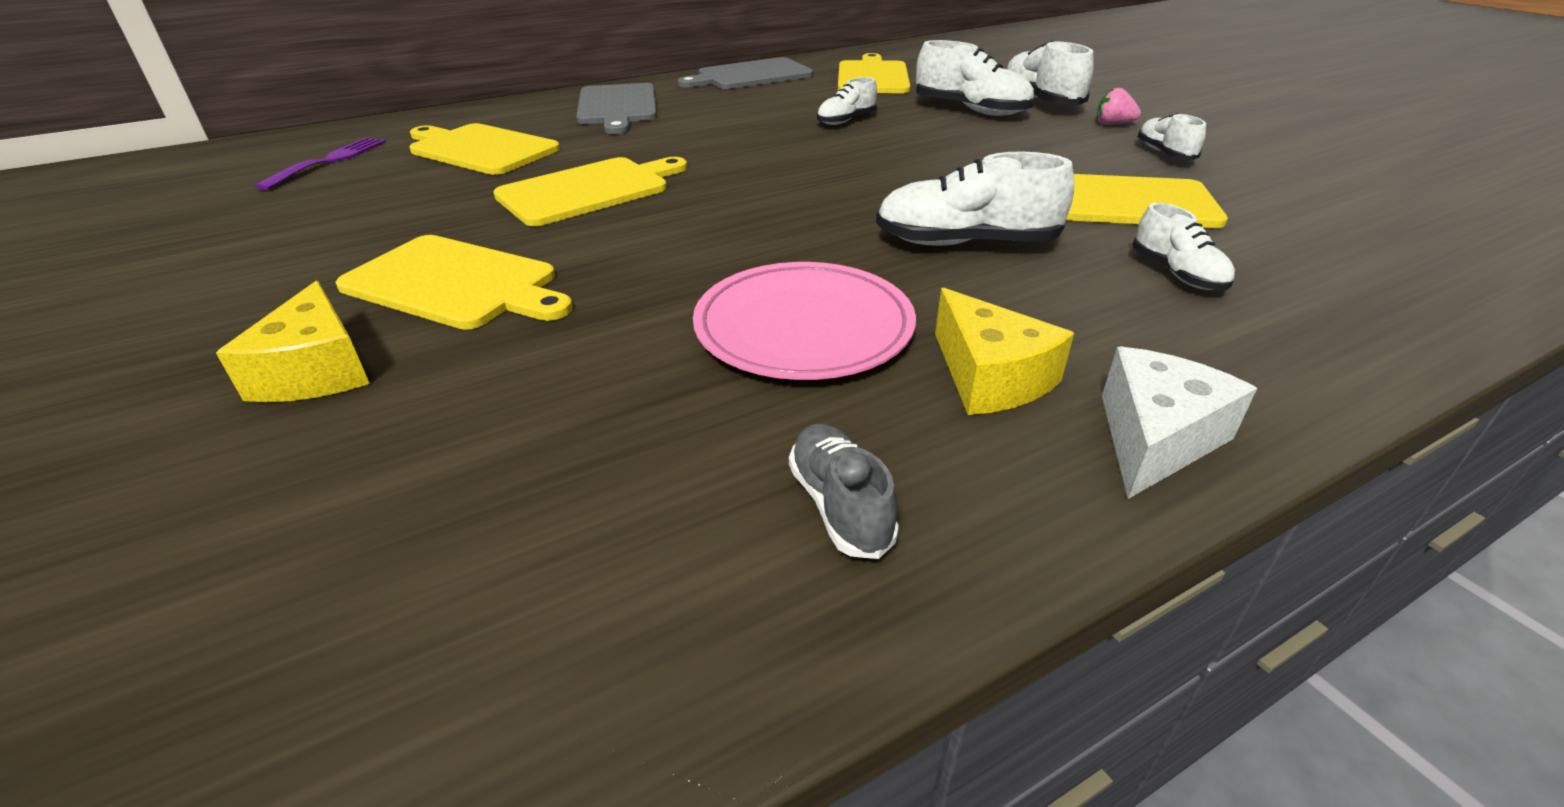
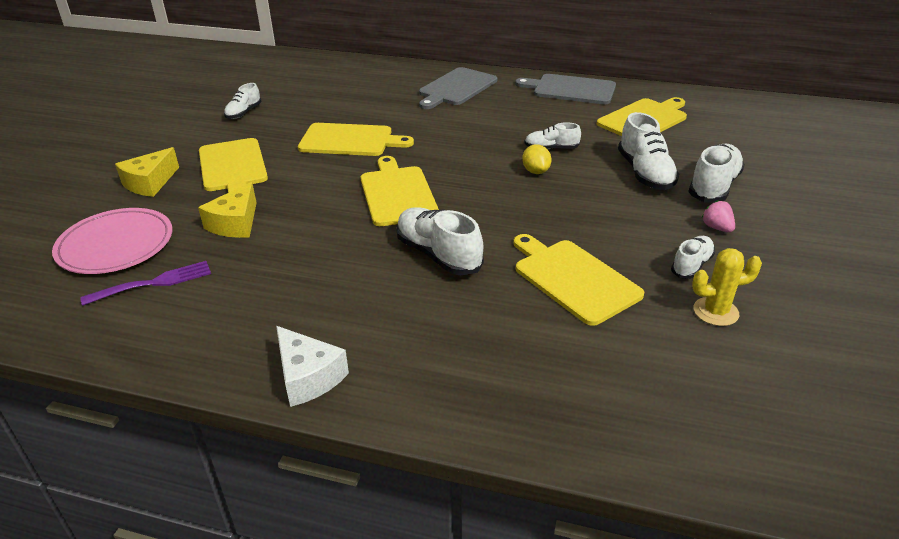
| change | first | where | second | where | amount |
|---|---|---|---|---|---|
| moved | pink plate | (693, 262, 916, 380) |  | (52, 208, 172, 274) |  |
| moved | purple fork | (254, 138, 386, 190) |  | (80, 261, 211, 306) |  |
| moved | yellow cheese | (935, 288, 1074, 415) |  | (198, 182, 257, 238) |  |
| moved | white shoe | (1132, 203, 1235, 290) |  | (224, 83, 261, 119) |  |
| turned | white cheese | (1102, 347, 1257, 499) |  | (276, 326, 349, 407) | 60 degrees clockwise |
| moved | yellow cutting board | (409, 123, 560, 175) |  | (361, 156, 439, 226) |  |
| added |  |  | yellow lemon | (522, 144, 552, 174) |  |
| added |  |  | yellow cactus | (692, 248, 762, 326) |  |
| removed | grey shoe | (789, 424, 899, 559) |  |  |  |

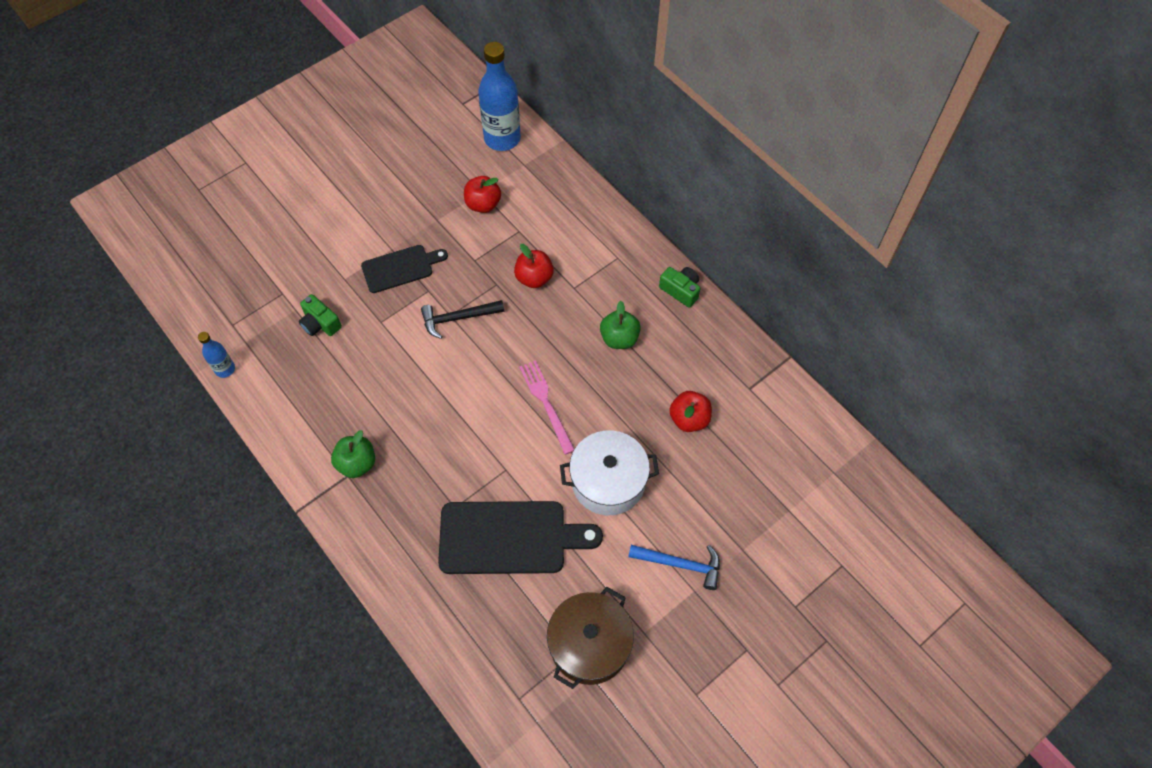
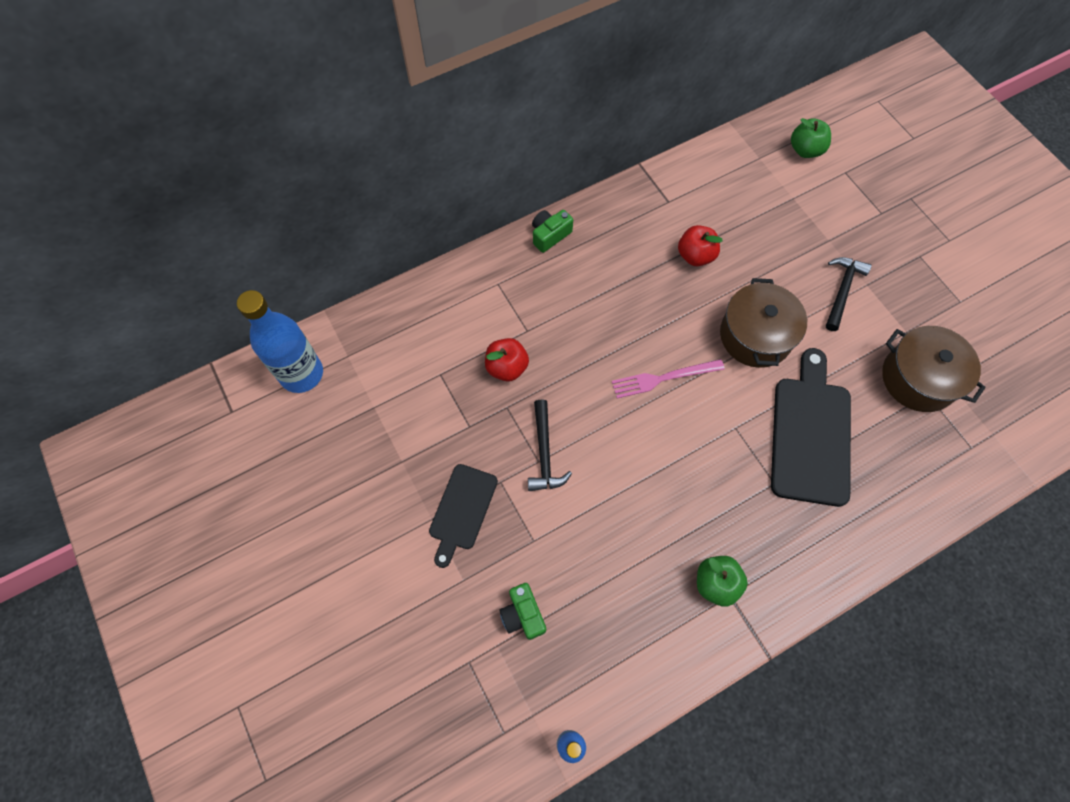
| change | first | where | second | where | amount |
|---|---|---|---|---|---|
| turned | black cutting board | (361, 245, 448, 293) |  | (429, 464, 498, 568) | 150 degrees counterclockwise |
| turned | green camera | (299, 294, 342, 336) |  | (499, 583, 546, 640) | 105 degrees clockwise |
| recoloured | white pot | (560, 430, 659, 515) | brown pot | (720, 278, 807, 368) |  |
| moved | green apple | (600, 301, 641, 349) |  | (791, 118, 831, 158) |  |
| recoloured | blue hammer | (628, 545, 720, 590) | black hammer | (826, 257, 872, 331) |  |
| removed | red apple | (464, 176, 501, 213) |  |  |  |

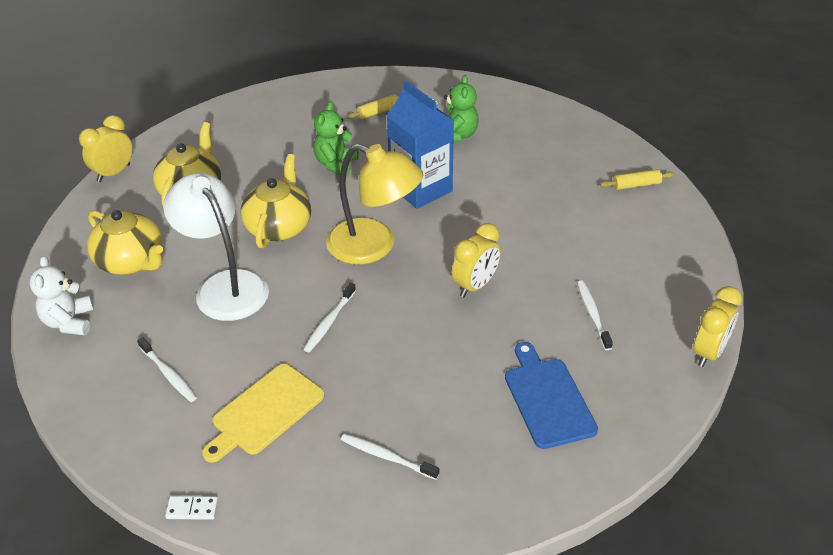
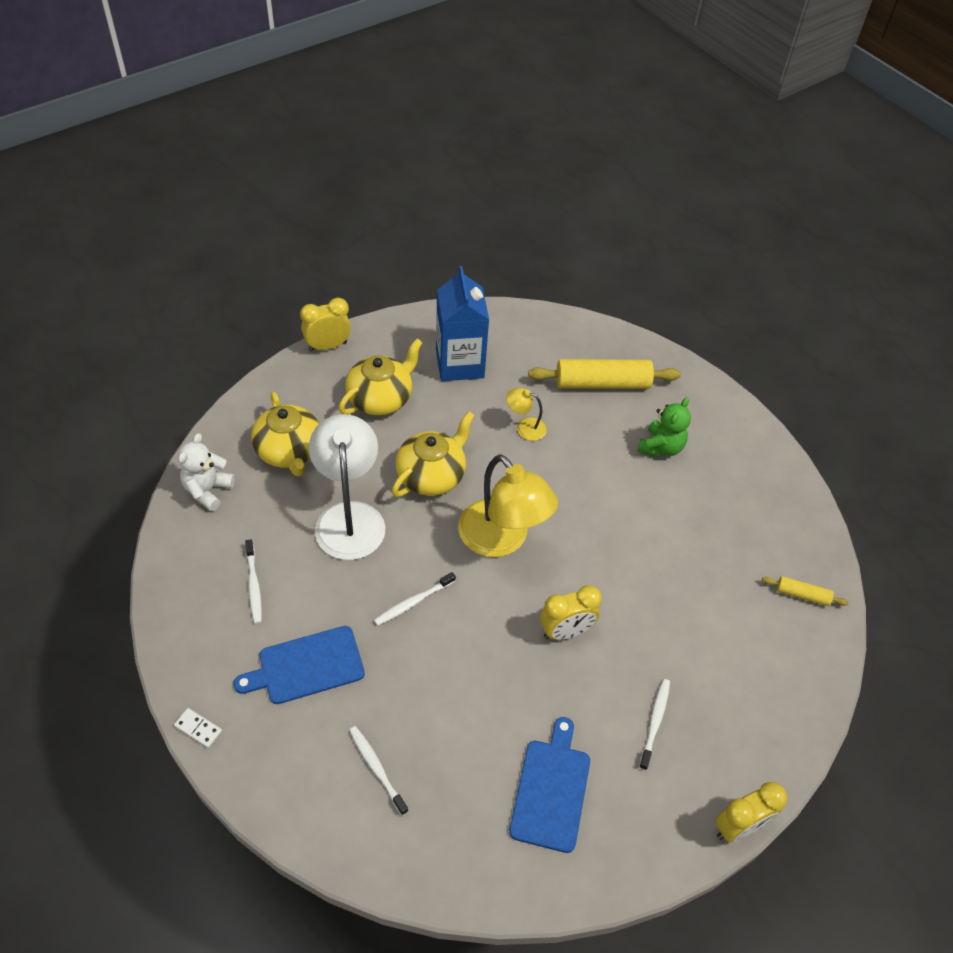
| change | first | where | second | where | amount |
|---|---|---|---|---|---|
| recoloured | yellow cutting board | (202, 364, 325, 463) | blue cutting board | (234, 626, 365, 704) |  |
| moved | blue carton | (387, 81, 454, 209) |  | (436, 266, 489, 381) |  |
| replaced | green teddy bear | (314, 102, 359, 176) | yellow lamp | (506, 388, 547, 441) |  |
| resized | yellow rolling pin | (347, 94, 398, 119) |  | (528, 359, 681, 389) | x2.04 |

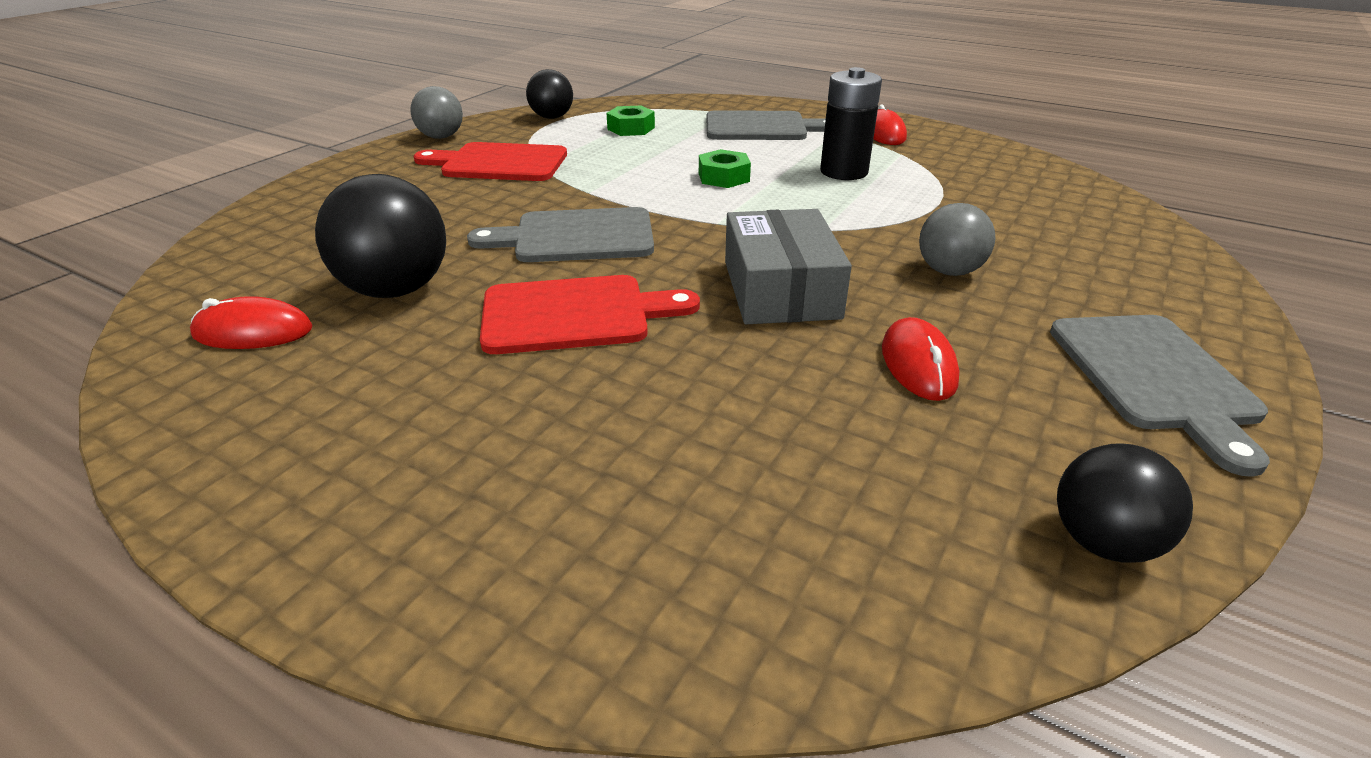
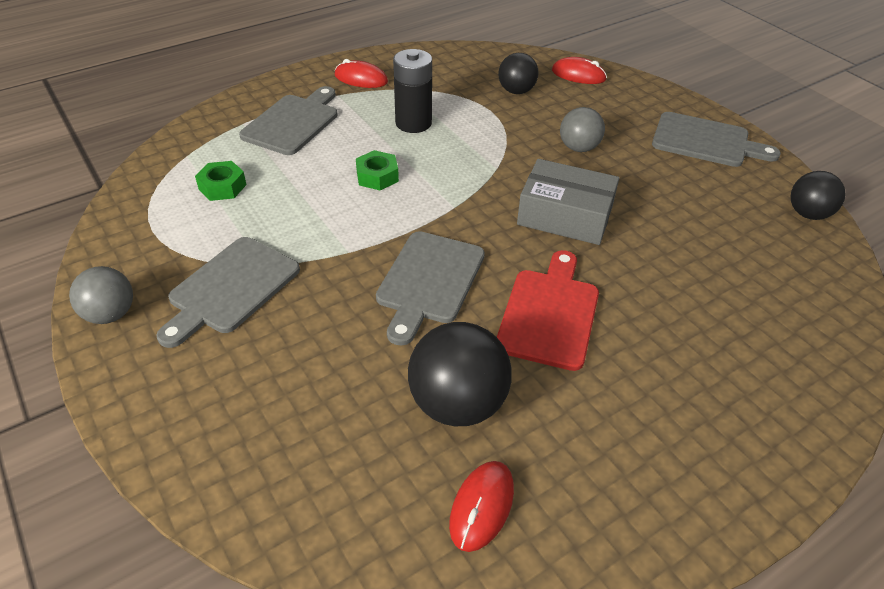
| change | first | where | second | where | amount |
|---|---|---|---|---|---|
| recoloured | red cutting board | (413, 142, 567, 181) | grey cutting board | (156, 237, 300, 348) |  |
| moved | black ball | (526, 69, 573, 119) |  | (498, 53, 539, 94) |  |
| moved | red mouse | (882, 317, 959, 401) |  | (552, 57, 607, 84) |  |

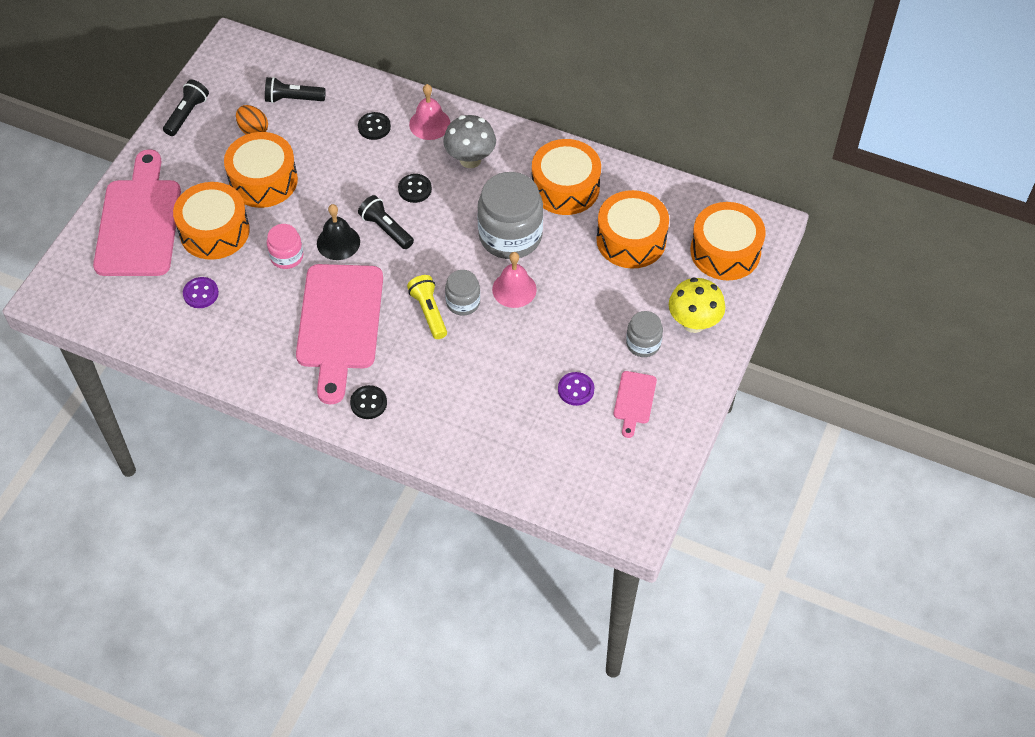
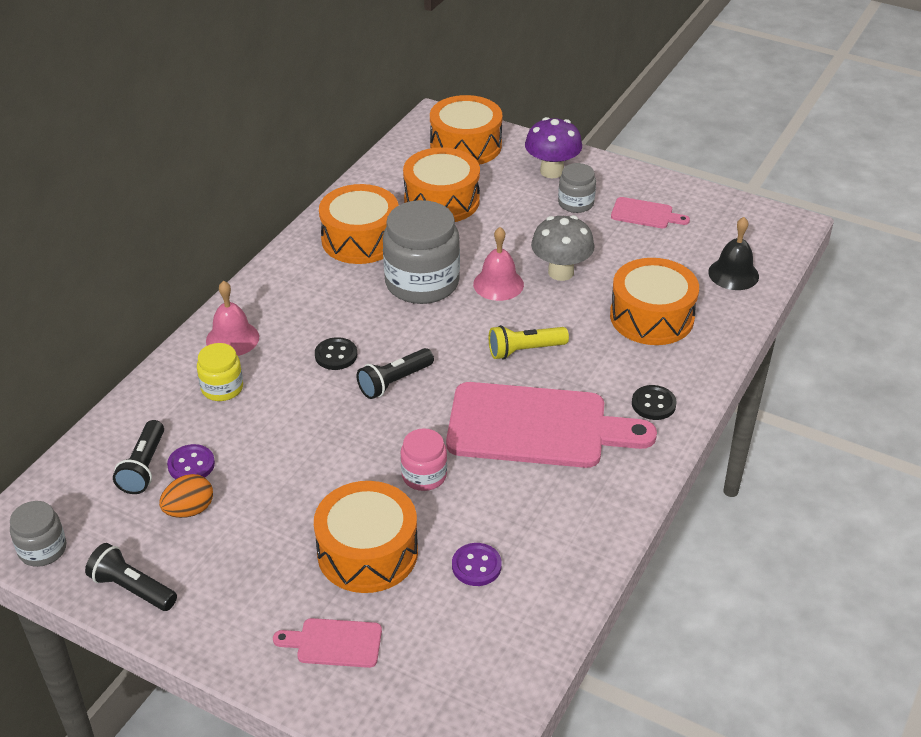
| change | first | where | second | where | amount |
|---|---|---|---|---|---|
| moved | grey jar | (445, 270, 480, 315) |  | (10, 501, 66, 567) |  |
| moved | purple button | (558, 372, 594, 406) |  | (167, 444, 215, 479) |  |
| replaced | black button | (358, 112, 391, 140) | yellow jar | (197, 343, 243, 401) |  |
| resized | pink cutting board | (93, 149, 181, 276) |  | (273, 618, 382, 668) | x0.45 |
| recoloured | yellow mushroom | (669, 278, 725, 333) | purple mushroom | (525, 117, 582, 178) |  |
| moved | grey mushroom | (443, 115, 496, 168) |  | (531, 215, 595, 281) |  |
| moved | orange drum | (224, 132, 298, 208) |  | (610, 258, 699, 345) |  |
| moved | black bell | (317, 204, 360, 260) |  | (708, 217, 759, 290) |  |

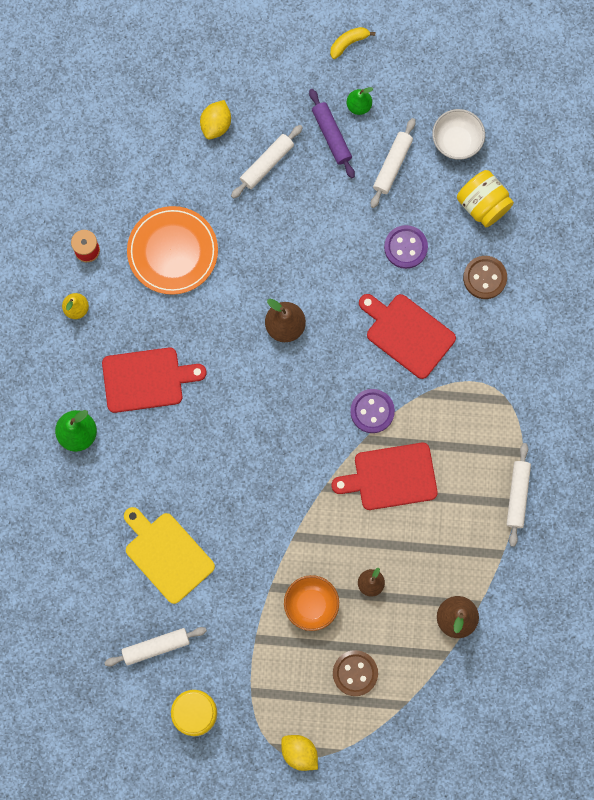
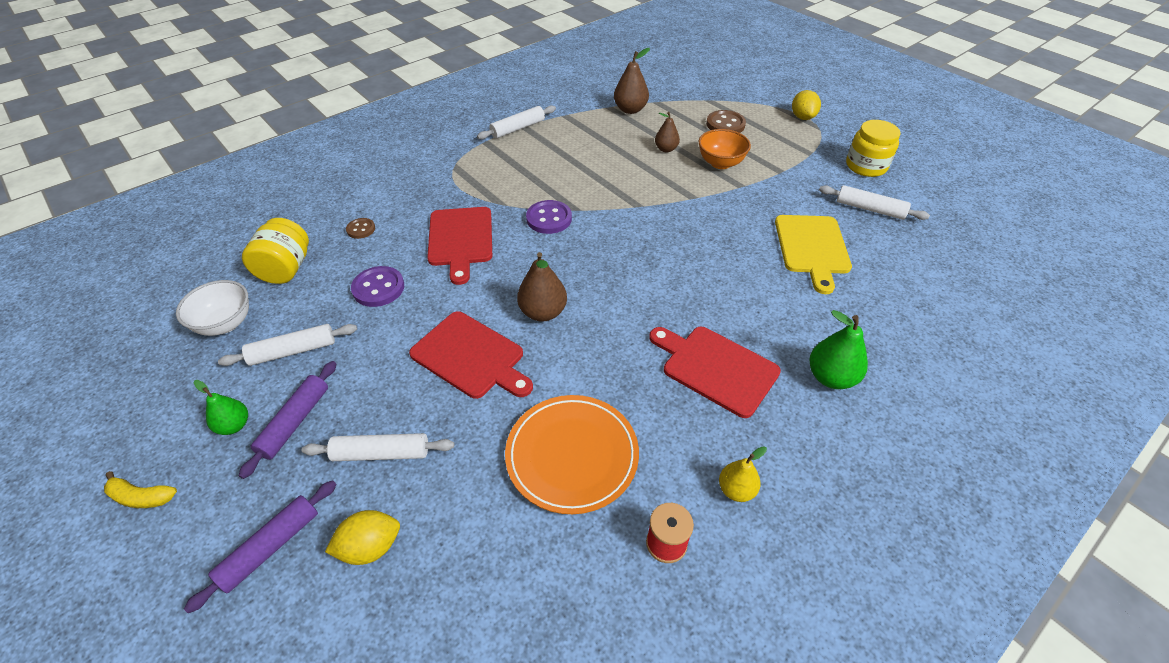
| change | first | where | second | where | amount |
|---|---|---|---|---|---|
| added |  |  | purple rolling pin | (184, 480, 337, 613) |  |
| resized | brown button | (463, 256, 507, 299) |  | (346, 218, 375, 239) | x0.60 |
| moved | red cutting board | (332, 443, 438, 510) |  | (409, 311, 533, 399) |  |

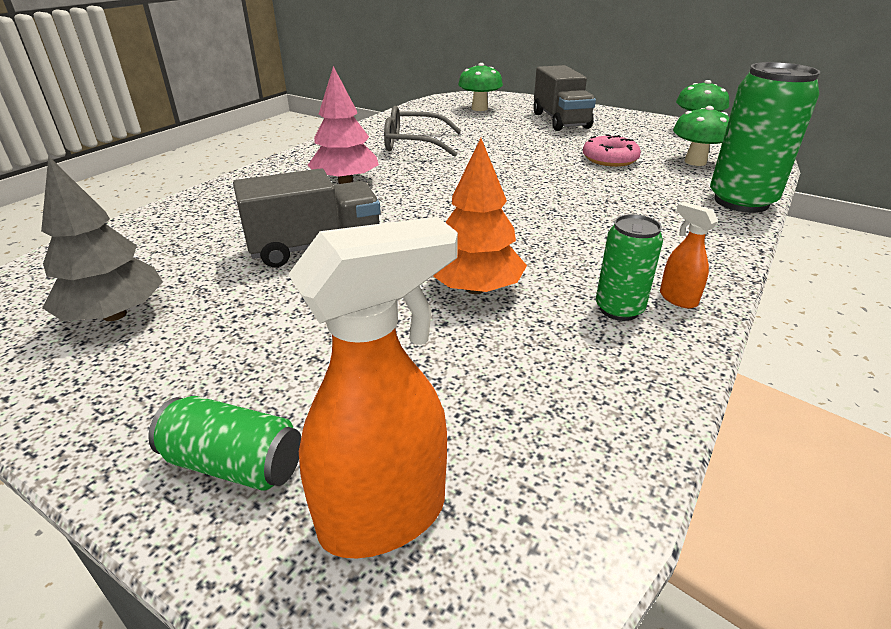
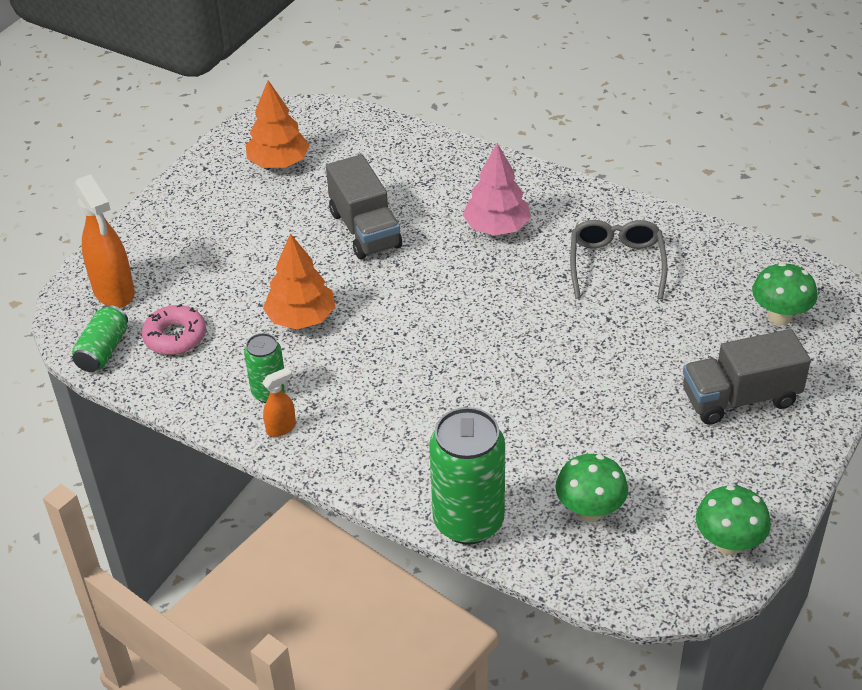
| change | first | where | second | where | amount |
|---|---|---|---|---|---|
| moved | green can | (148, 396, 301, 491) |  | (72, 305, 128, 372) |  |
| moved | pink donut | (583, 134, 641, 167) |  | (142, 304, 206, 355) |  |
| recoloured | grey tree | (41, 156, 163, 321) | orange tree | (246, 80, 310, 168) |  |

